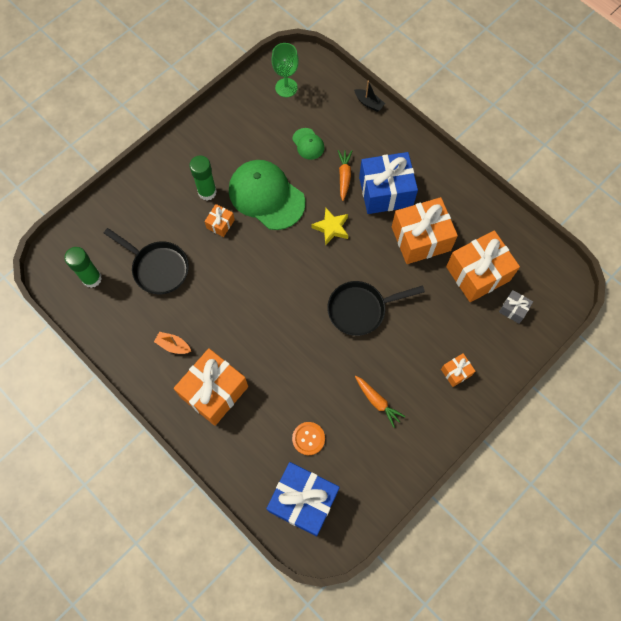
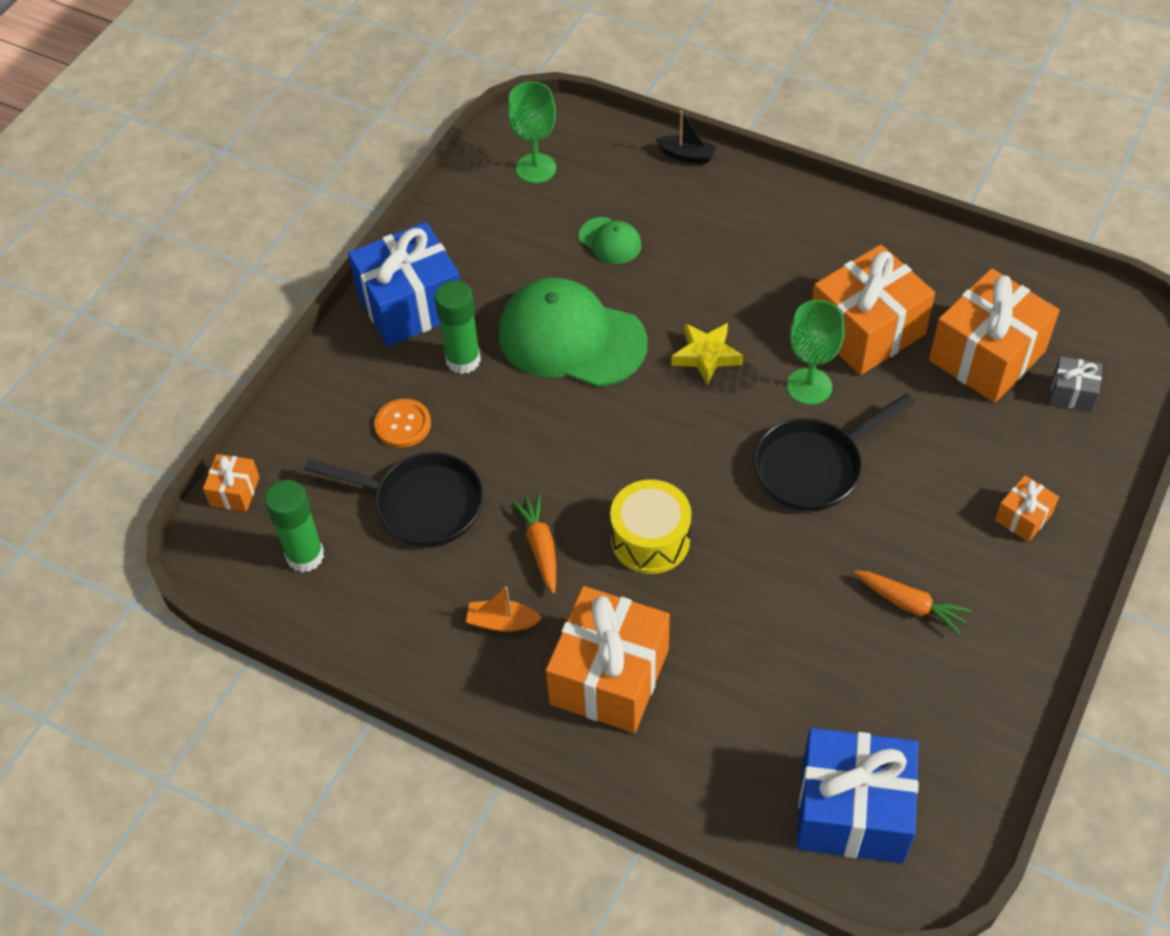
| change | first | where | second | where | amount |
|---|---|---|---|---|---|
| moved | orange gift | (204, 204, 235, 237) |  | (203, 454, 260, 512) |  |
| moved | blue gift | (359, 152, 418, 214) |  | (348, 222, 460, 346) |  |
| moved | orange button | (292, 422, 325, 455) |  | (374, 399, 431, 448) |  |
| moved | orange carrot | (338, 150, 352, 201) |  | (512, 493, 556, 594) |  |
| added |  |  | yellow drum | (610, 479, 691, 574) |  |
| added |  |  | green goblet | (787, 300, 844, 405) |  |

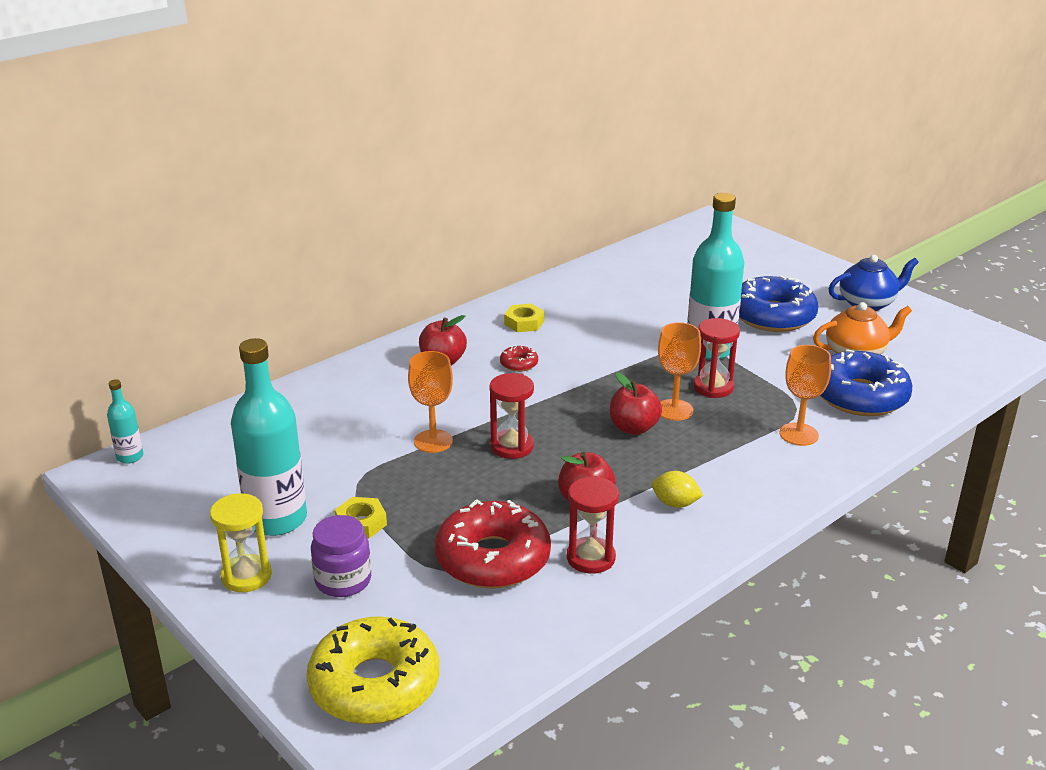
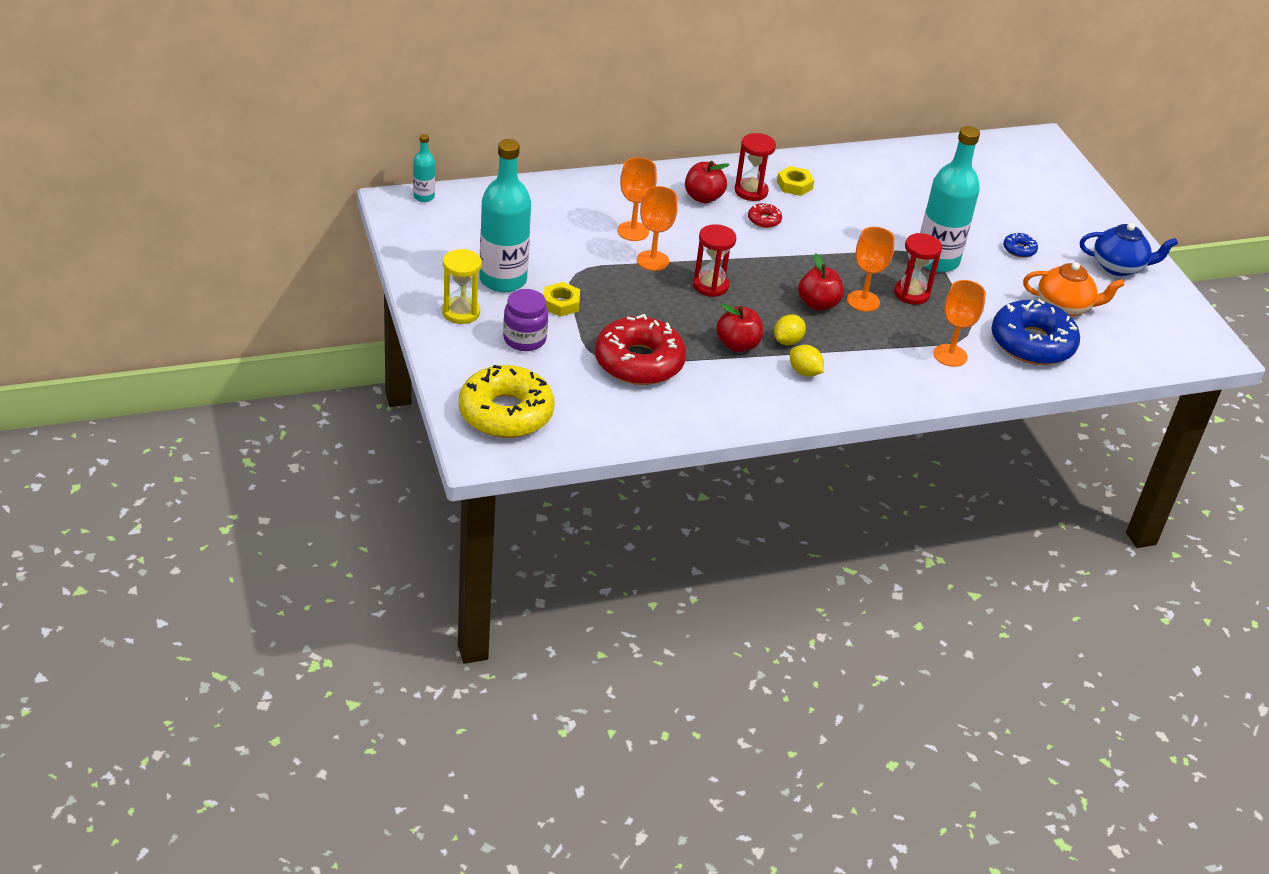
| change | first | where | second | where | amount |
|---|---|---|---|---|---|
| added |  |  | orange goblet | (617, 157, 657, 241) |  |
| moved | red hourglass | (567, 476, 619, 574) |  | (735, 133, 776, 201) |  |
| added |  |  | yellow lemon | (774, 314, 806, 345) |  |
| resized | blue donut | (739, 276, 818, 332) |  | (1003, 232, 1038, 258) | x0.42 |

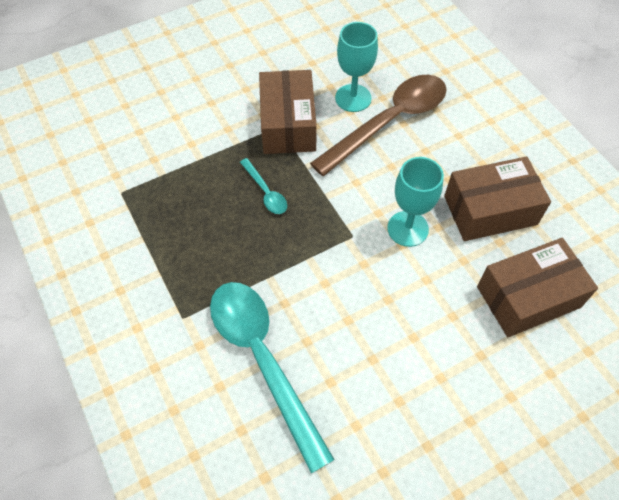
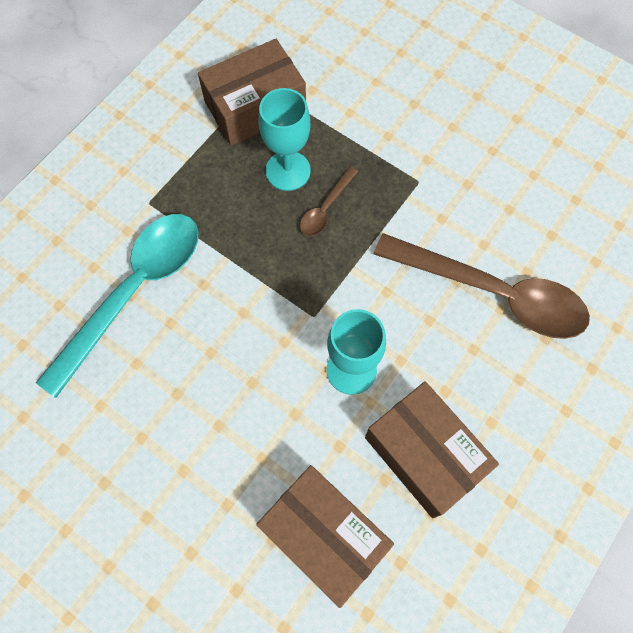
| change | first | where | second | where | amount |
|---|---|---|---|---|---|
| moved | brown box | (259, 70, 317, 154) |  | (198, 39, 306, 146) |  |
| moved | turquoise goblet | (335, 22, 378, 112) |  | (259, 88, 311, 191) |  |
| recoloured | turquoise spoon | (240, 158, 287, 214) | brown spoon | (300, 166, 359, 236) |  |

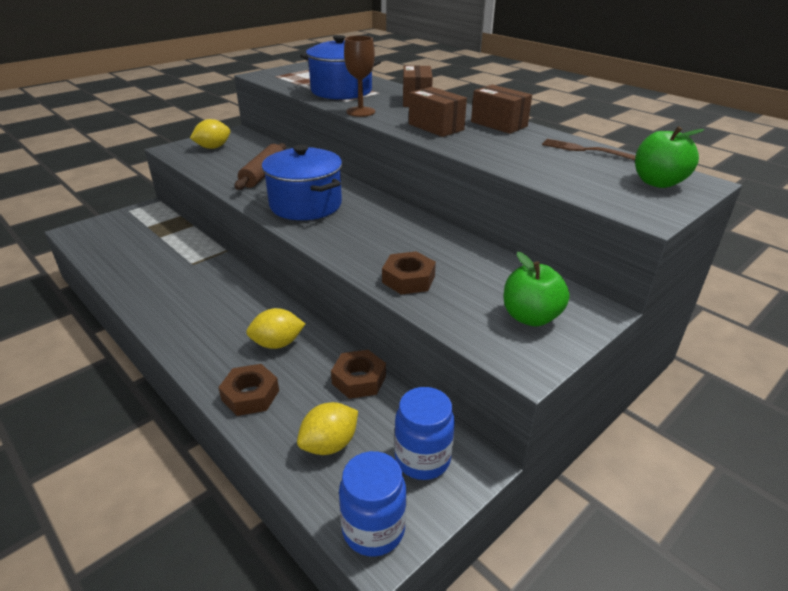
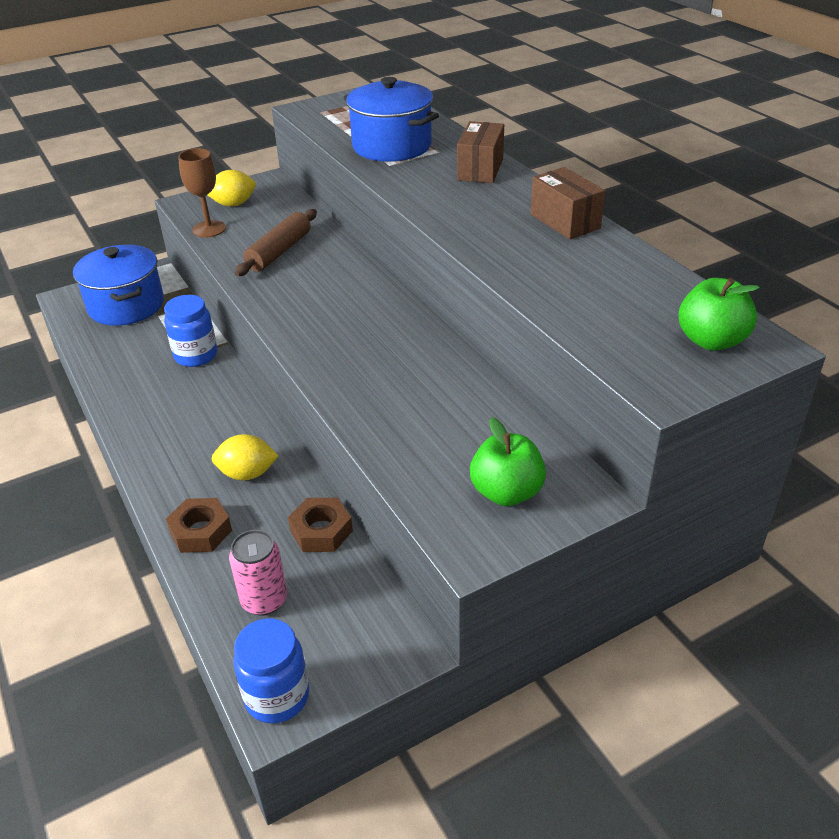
| change | first | where | second | where | amount |
|---|---|---|---|---|---|
| moved | blue pot | (262, 145, 342, 220) |  | (73, 245, 164, 326) |  |
| moved | blue jar | (394, 387, 455, 480) |  | (164, 295, 217, 367) |  |
| moved | brown goblet | (344, 36, 375, 117) |  | (178, 148, 226, 238) |  |
| replaced | yellow lemon | (297, 402, 358, 455) | pink can | (229, 530, 287, 616) |  |
| removed | brown nut | (382, 251, 436, 295) |  |  |  |
| removed | brown box | (409, 87, 467, 137) |  |  |  |
| removed | brown fork | (542, 139, 636, 160) |  |  |  |

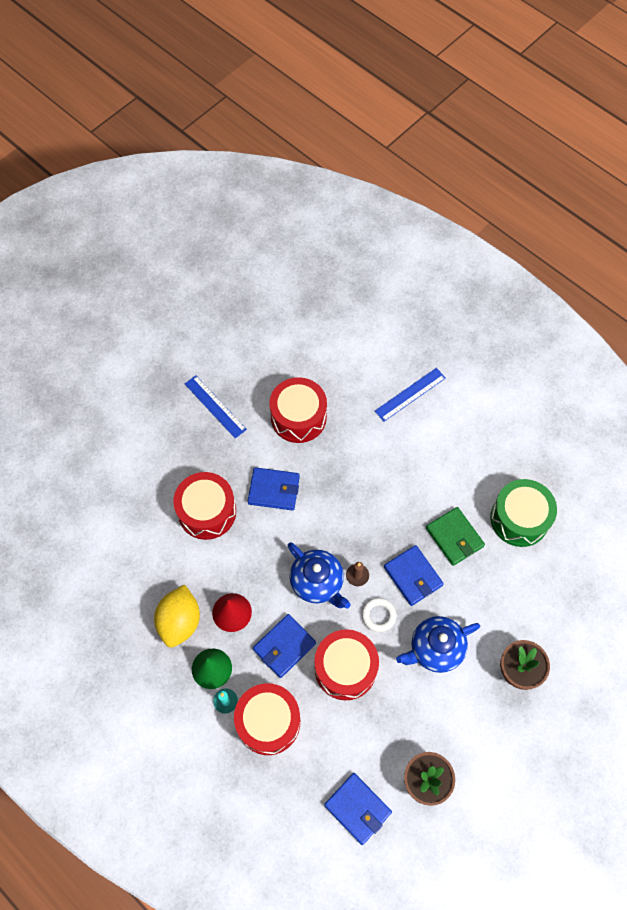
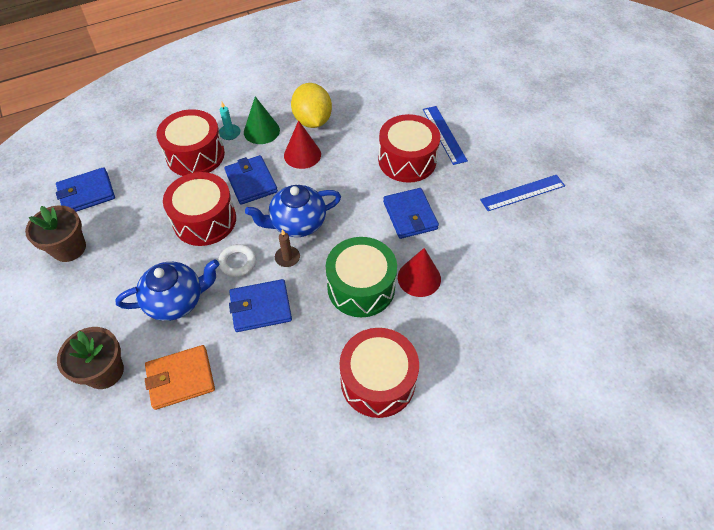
| change | first | where | second | where | amount |
|---|---|---|---|---|---|
| turned | blue teapot | (396, 616, 480, 673) |  | (115, 259, 219, 321) | 75 degrees clockwise |
| added |  |  | orange wallet | (145, 345, 215, 410) |  |
| turned | yellow lemon | (154, 584, 200, 648) |  | (291, 83, 332, 128) | 45 degrees clockwise |
| moved | green drum | (490, 479, 557, 547) |  | (326, 237, 397, 317) |  |
| moved | red drum | (269, 377, 327, 443) |  | (339, 328, 419, 418) |  |
| turned | blue wallet | (248, 467, 300, 511) |  | (383, 188, 439, 239) | 45 degrees counterclockwise |
| added |  |  | red cone | (398, 248, 441, 297) |  |
| moved | blue ruler | (375, 368, 446, 422) |  | (423, 106, 468, 165) |  |
| removed | green wallet | (426, 507, 485, 566) |  |  |  |

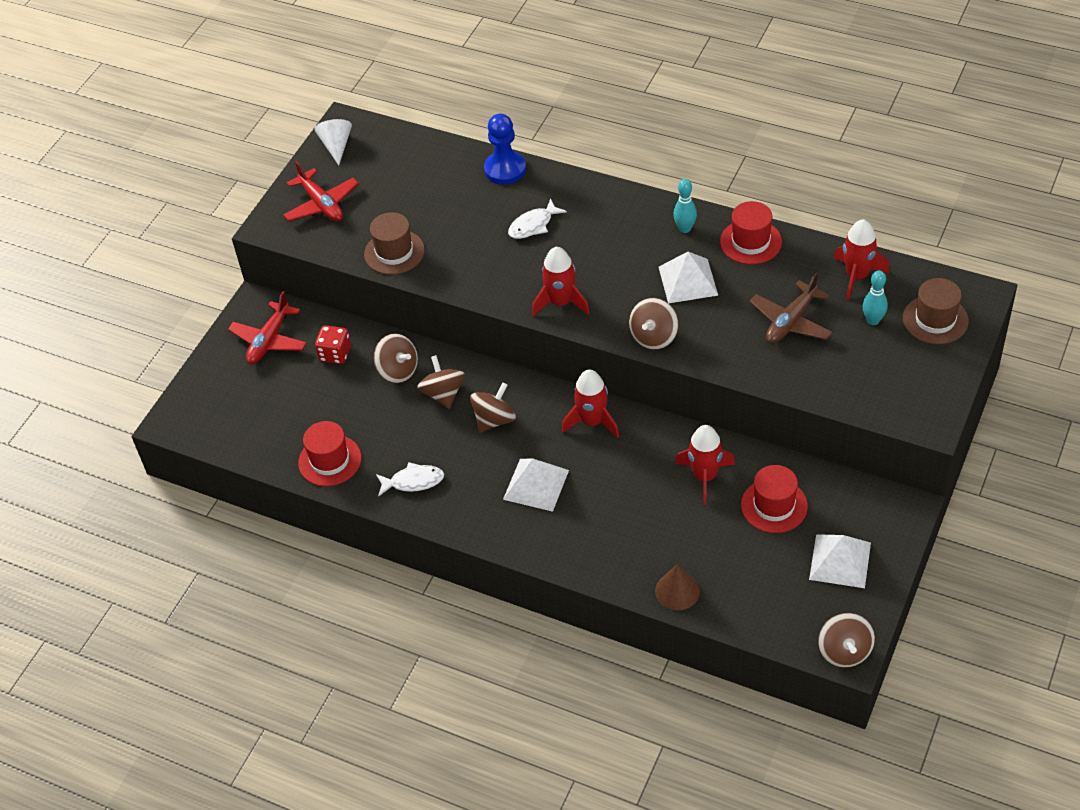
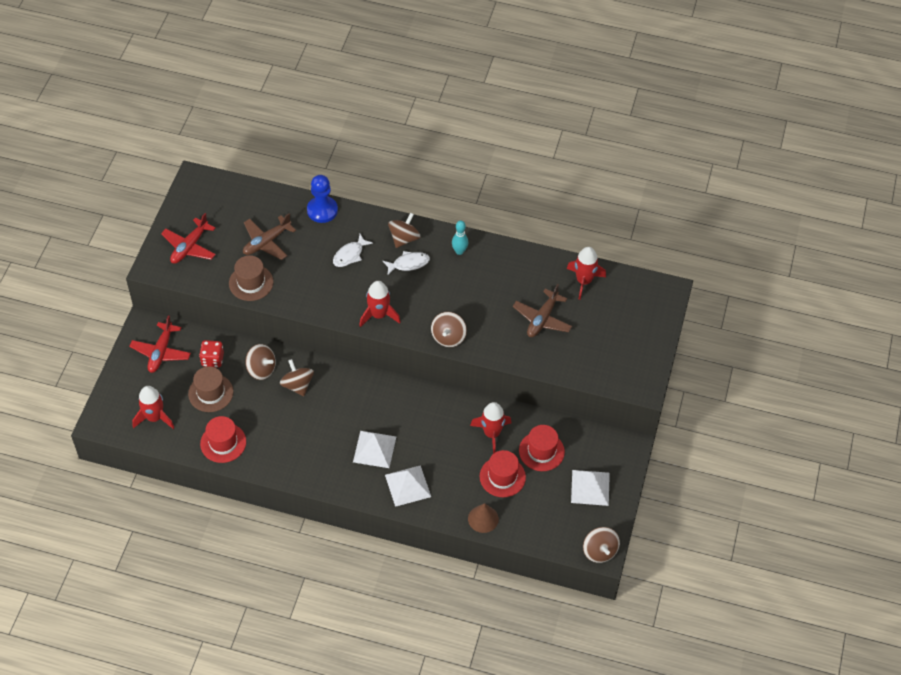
| change | first | where | second | where | amount |
|---|---|---|---|---|---|
| moved | red rocket | (562, 369, 619, 438) |  | (132, 386, 174, 429) |  |
| turned | red plane | (283, 161, 359, 221) |  | (161, 213, 216, 264) | 75 degrees clockwise |
| moved | brown hat | (903, 278, 969, 344) |  | (188, 366, 233, 412) |  |
| added |  |  | brown plane | (243, 213, 296, 260) |  |
| moved | white fish | (376, 462, 444, 497) |  | (383, 251, 430, 276) |  |
| moved | white pyramid | (659, 252, 718, 304) |  | (385, 465, 431, 507) |  |
| moved | brown spinning top | (470, 383, 516, 432) |  | (388, 213, 420, 248) |  |
| moved | red hat | (720, 201, 782, 265) |  | (480, 450, 526, 497) |  |
| removed | white cone | (314, 119, 352, 165) |  |  |  |
| removed | turquoise bowling pin | (863, 270, 888, 325) |  |  |  |

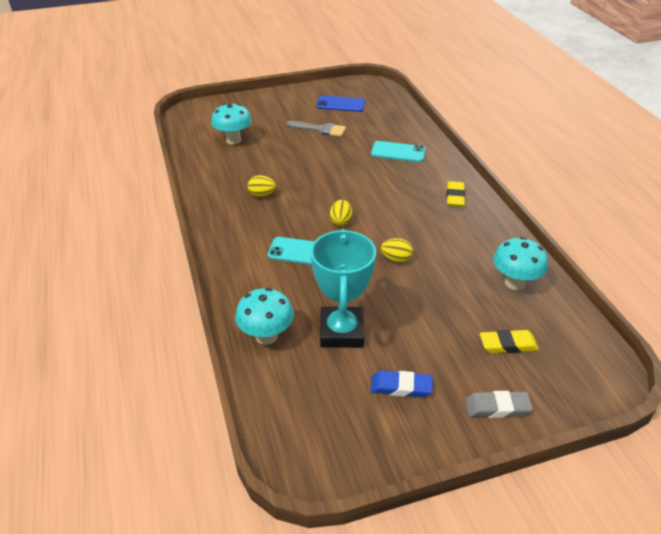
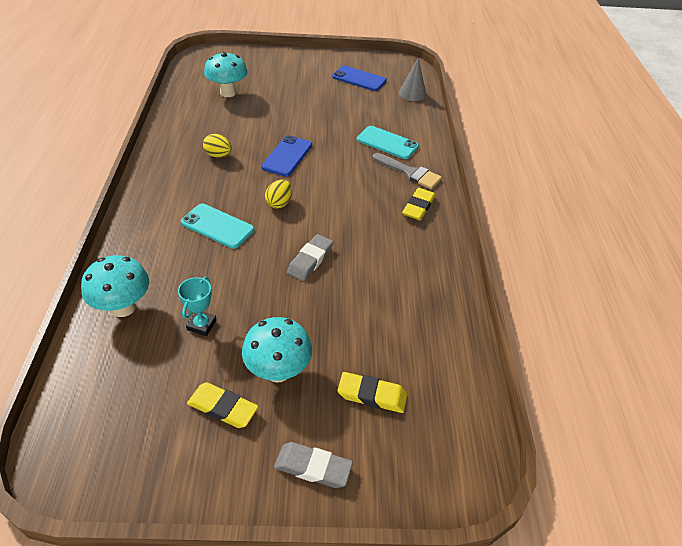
| change | first | where | second | where | amount |
|---|---|---|---|---|---|
| resized | turquoise trophy | (311, 229, 376, 348) |  | (178, 277, 217, 336) | x0.46 |
| recoloured | blue eraser | (371, 370, 433, 398) | yellow eraser | (187, 382, 258, 428) |  |
| moved | turquoise mushroom | (493, 237, 548, 290) |  | (242, 317, 312, 382) |  |
| added |  |  | blue phone | (261, 135, 312, 177) |  |
| replaced | yellow egg | (381, 238, 413, 263) | grey eraser | (287, 234, 333, 281) |  |
| moved | grey brush | (287, 121, 346, 137) |  | (373, 153, 442, 189) |  |
| added |  |  | grey cone | (399, 59, 427, 101) |  |

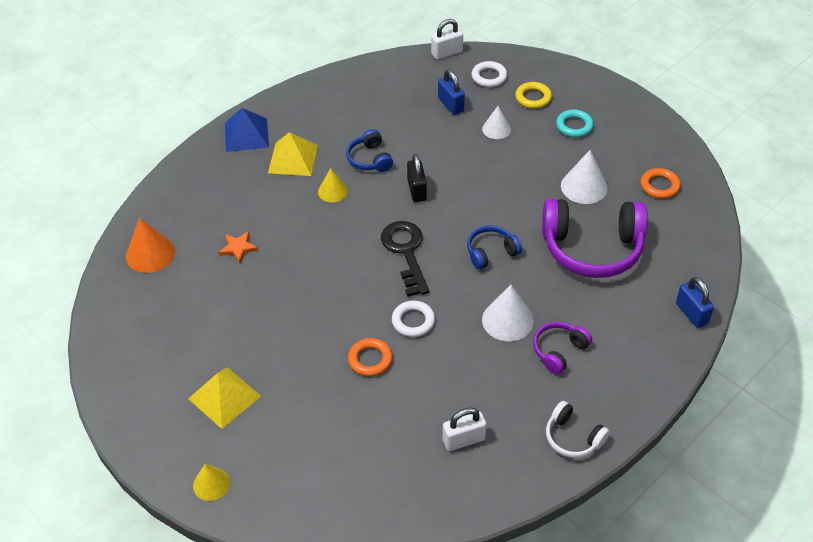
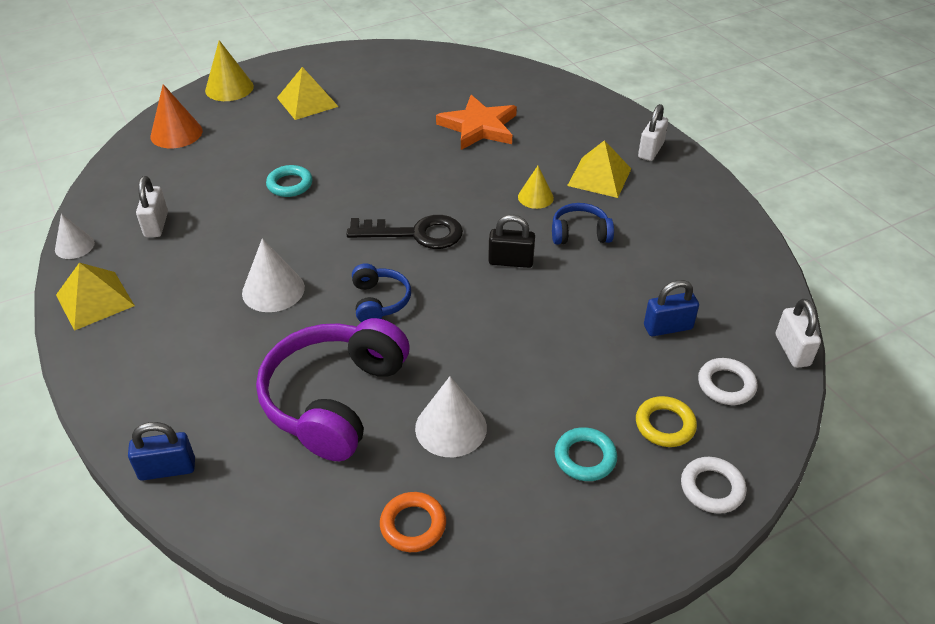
| change | first | where | second | where | amount |
|---|---|---|---|---|---|
| moved | white cone | (482, 106, 511, 139) |  | (55, 214, 95, 259) |  |
| replaced | white headphones | (546, 401, 610, 458) | yellow pyramid | (56, 263, 135, 331) |  |
| moved | orange cone | (126, 218, 175, 273) |  | (151, 84, 203, 148) |  |
| resized | yellow cone | (193, 464, 230, 501) |  | (205, 40, 254, 101) | x1.55 |
| recoloured | orange ring | (348, 338, 393, 377) | turquoise ring | (266, 165, 313, 197) |  |
| resized | orange star | (219, 231, 258, 263) |  | (436, 95, 517, 150) | x2.04 |
| replaced | blue pyramid | (225, 108, 269, 152) | white padlock | (638, 104, 668, 161) |  |
| moved | white ring | (392, 301, 435, 337) |  | (681, 457, 747, 514) |  |
| removed | purple headphones | (533, 322, 592, 374) |  |  |  |

